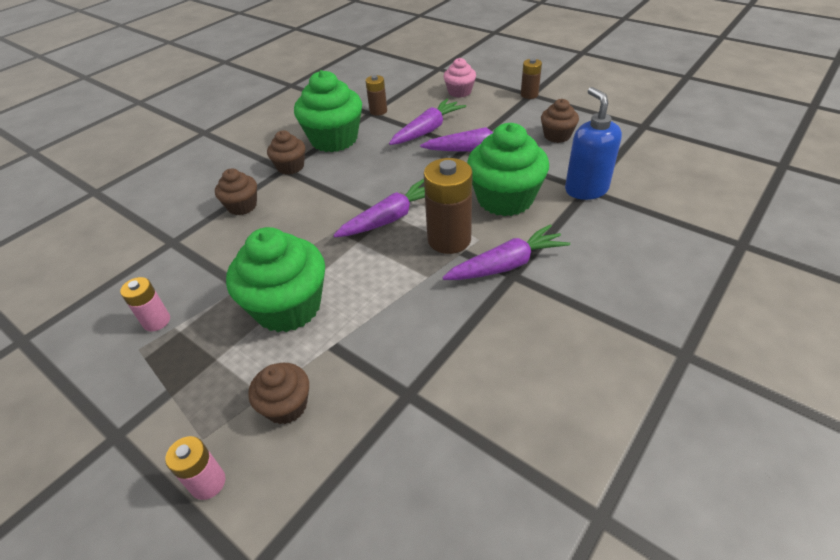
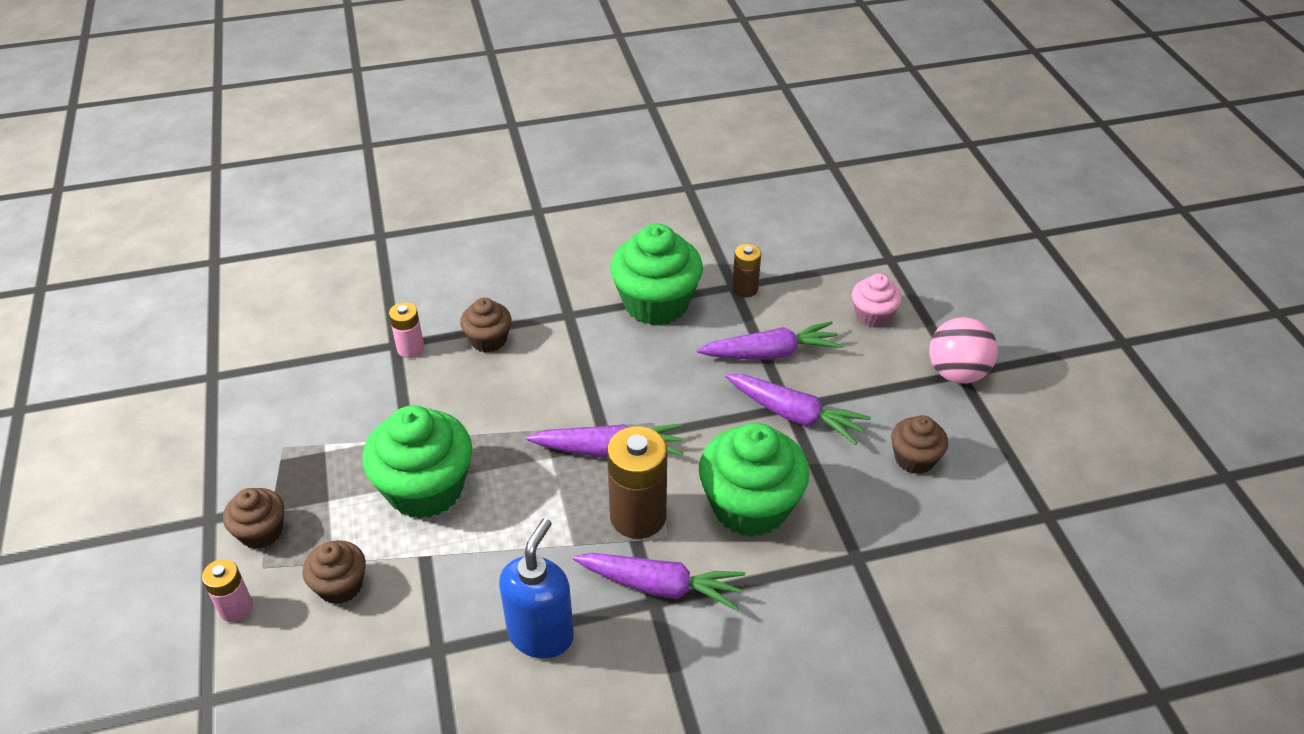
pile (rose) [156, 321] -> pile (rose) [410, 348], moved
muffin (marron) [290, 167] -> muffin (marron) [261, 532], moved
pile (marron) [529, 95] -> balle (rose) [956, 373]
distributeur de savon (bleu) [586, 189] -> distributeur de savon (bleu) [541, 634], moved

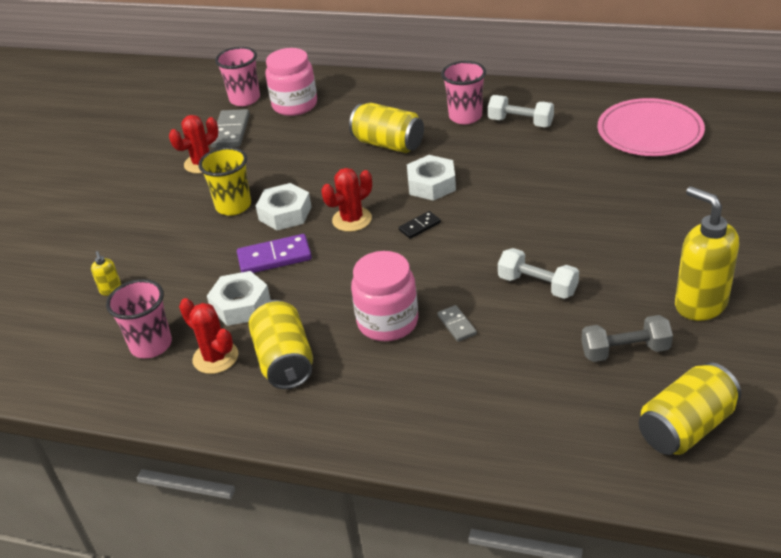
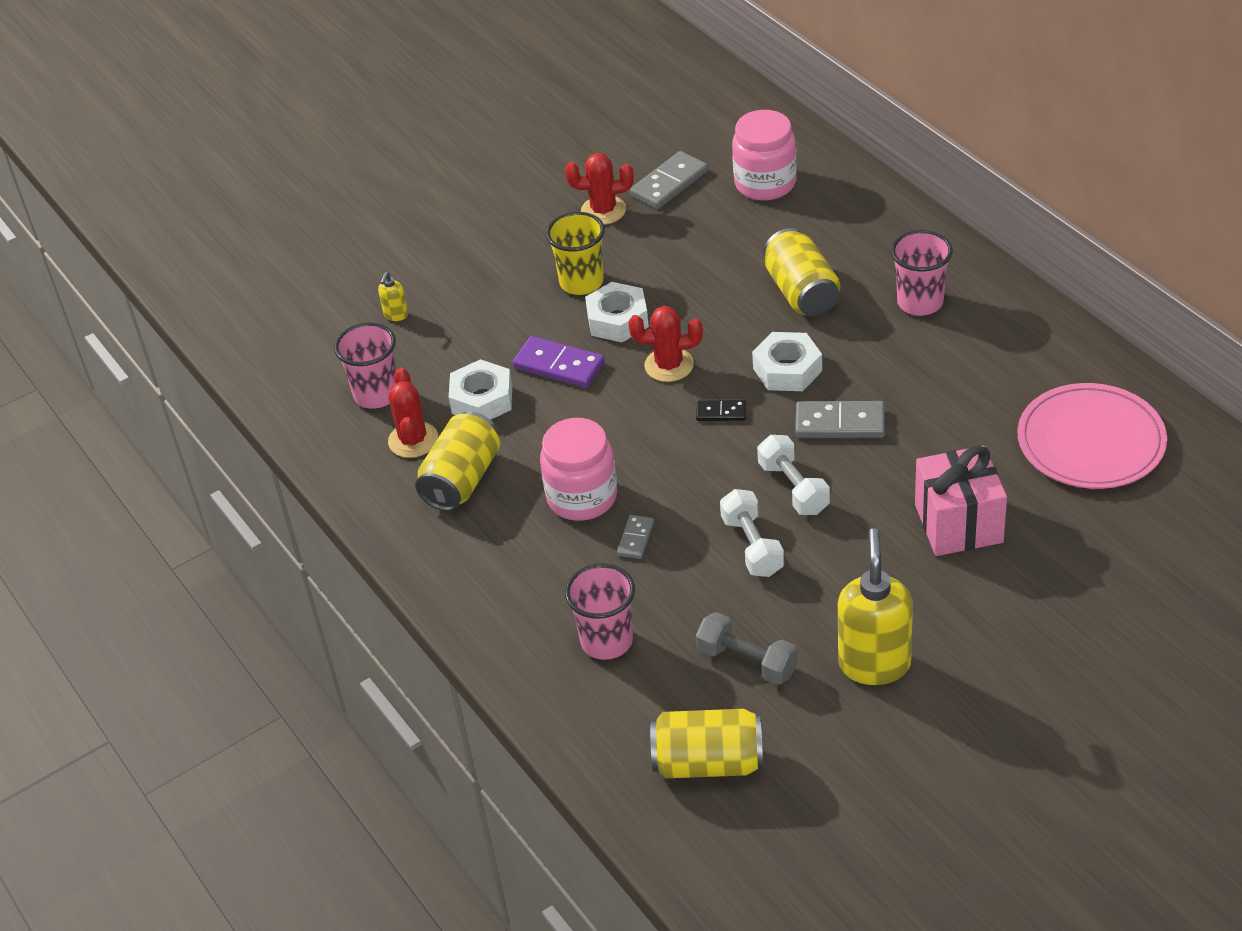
gobelet (rose) [245, 99] -> gobelet (rose) [606, 641], moved
haltère (blanc) [520, 122] -> haltère (blanc) [793, 488], moved
none -> domino (gris) [840, 423]
none -> cadeau (rose) [958, 523]

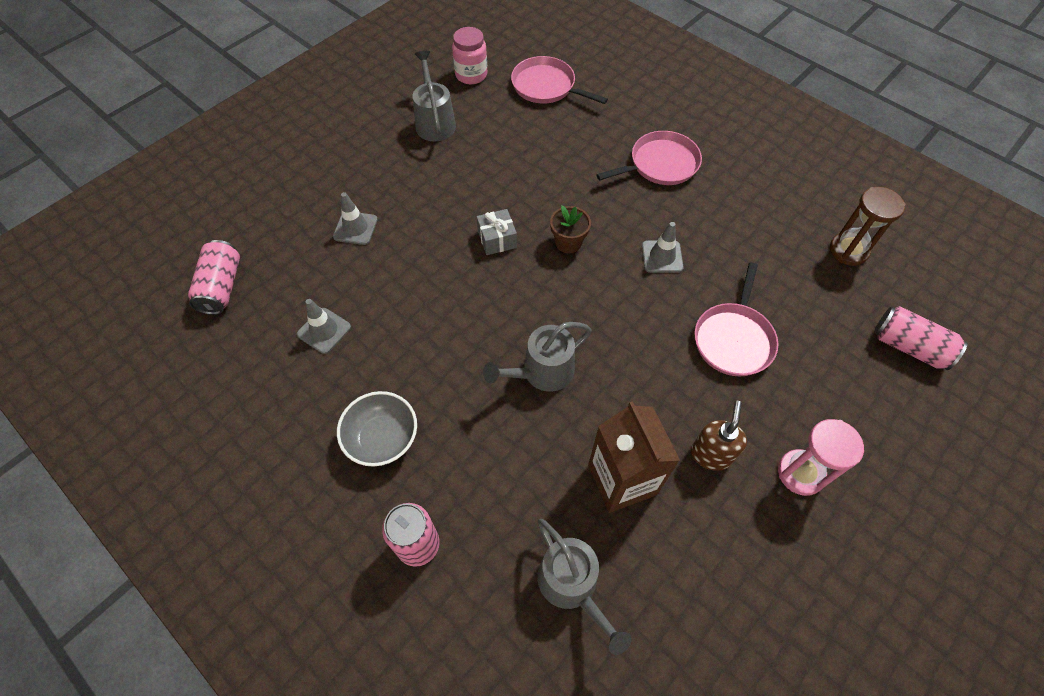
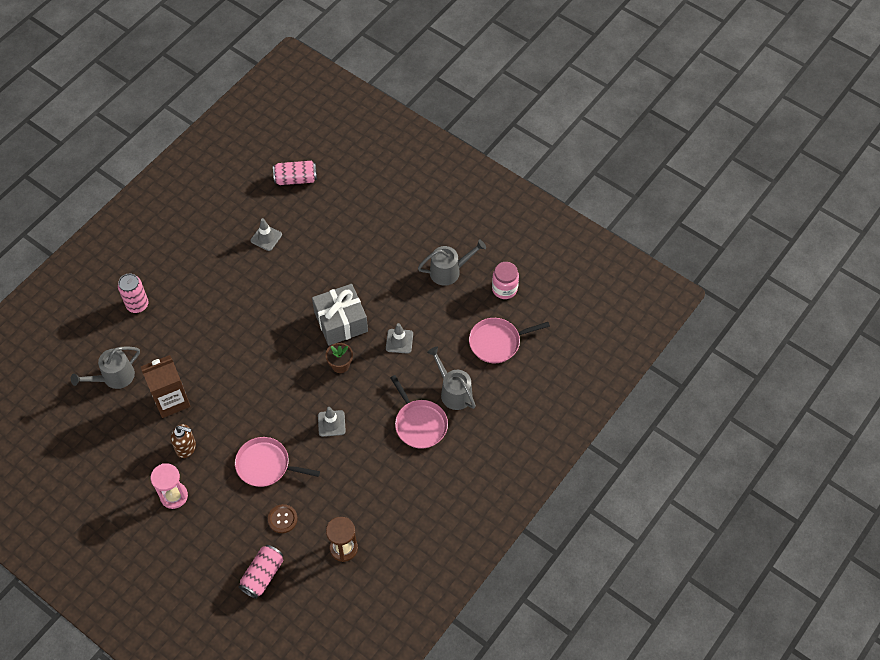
cône de chantier (gris) [355, 228] -> cône de chantier (gris) [399, 341], moved
bol (gris) [382, 438] -> none
cadeau (gris) [497, 239] -> cadeau (gris) [341, 322], x1.93
arrosoir (gris) [542, 372] -> arrosoir (gris) [453, 392], moved
poêle (rose) [546, 86] -> poêle (rose) [497, 342], 135 degrees counterclockwise
none -> bouton (marron) [282, 519]

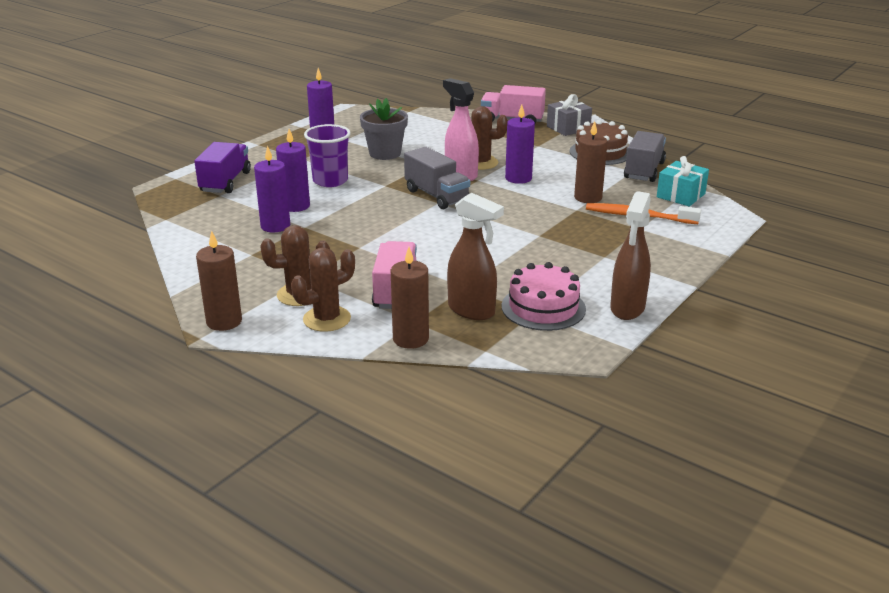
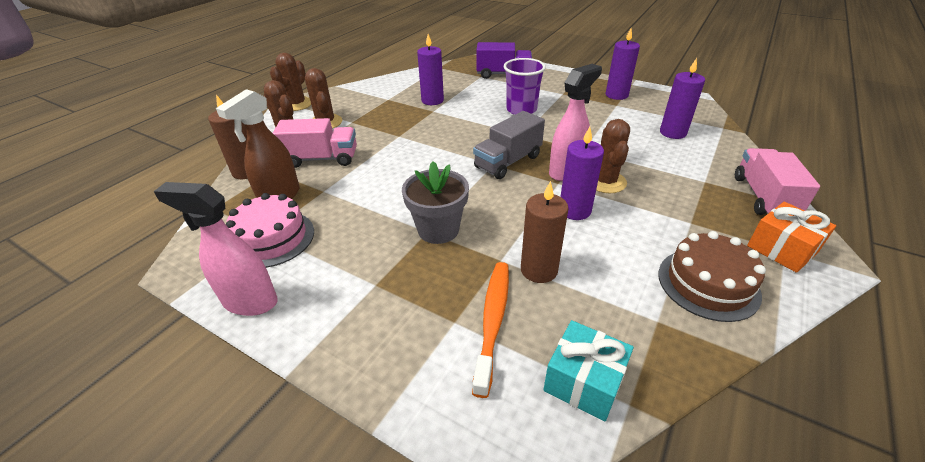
bougie (marron) [224, 321] -> cactus (marron) [297, 104]
bougie (violet) [295, 206] -> bougie (violet) [673, 133], moved
pot de fleurs (gris) [385, 153] -> pot de fleurs (gris) [438, 230], moved
cadeau (gris) [568, 128] -> cadeau (orange) [782, 249]
vaporisateur (marron) [627, 308] -> vaporisateur (rose) [249, 301]
camion (gris) [644, 171] -> none

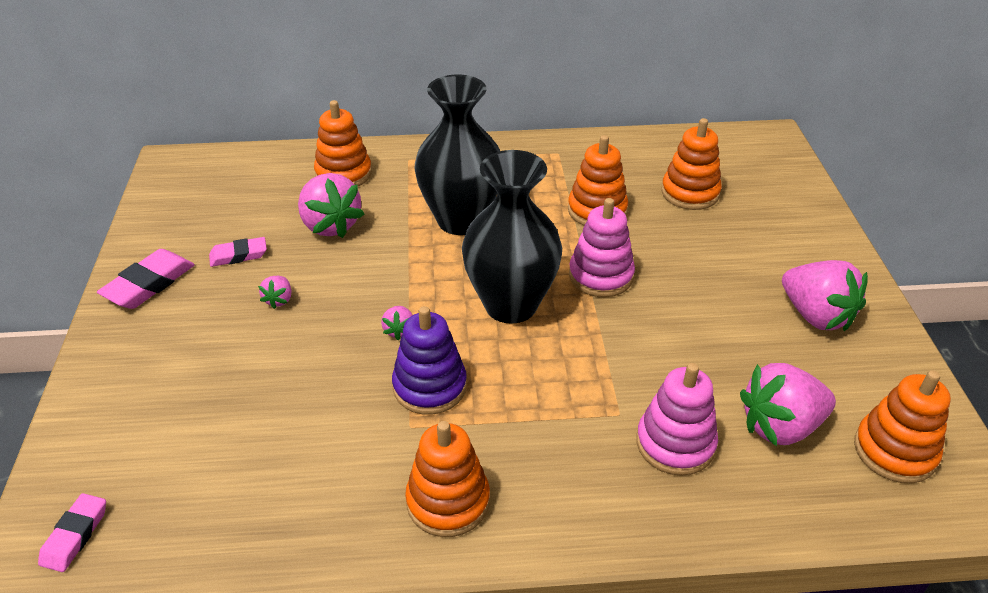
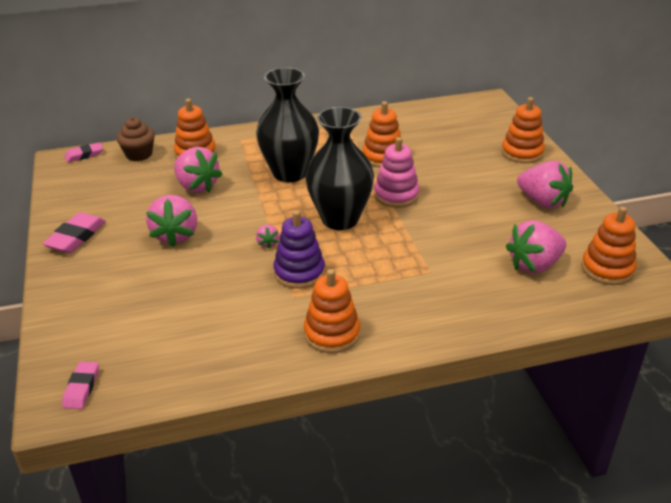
gomme (rose) [238, 255] -> gomme (rose) [84, 155], moved
fraise (rose) [279, 300] -> fraise (rose) [175, 235], x2.16
jouet à empiler (rose) [675, 443] -> none
jouet à empiler (orange) [690, 193] -> jouet à empiler (orange) [522, 153], moved
none -> muffin (marron) [139, 154]

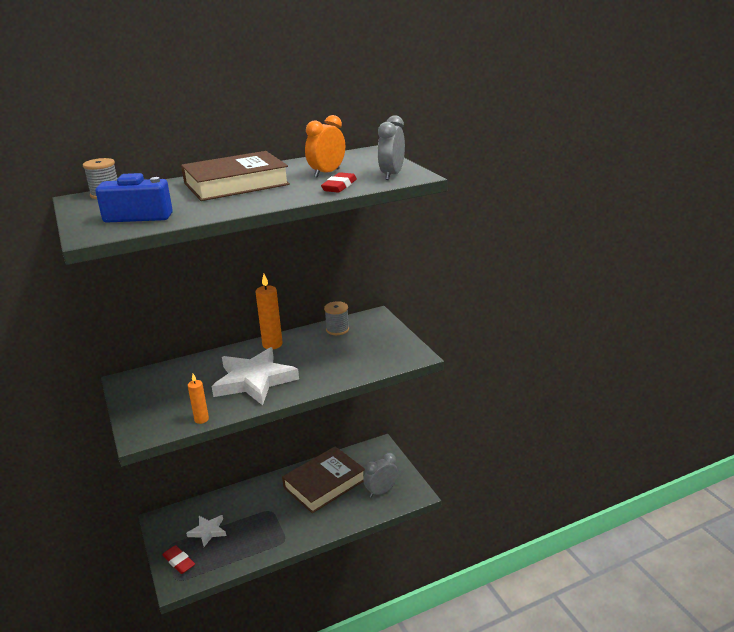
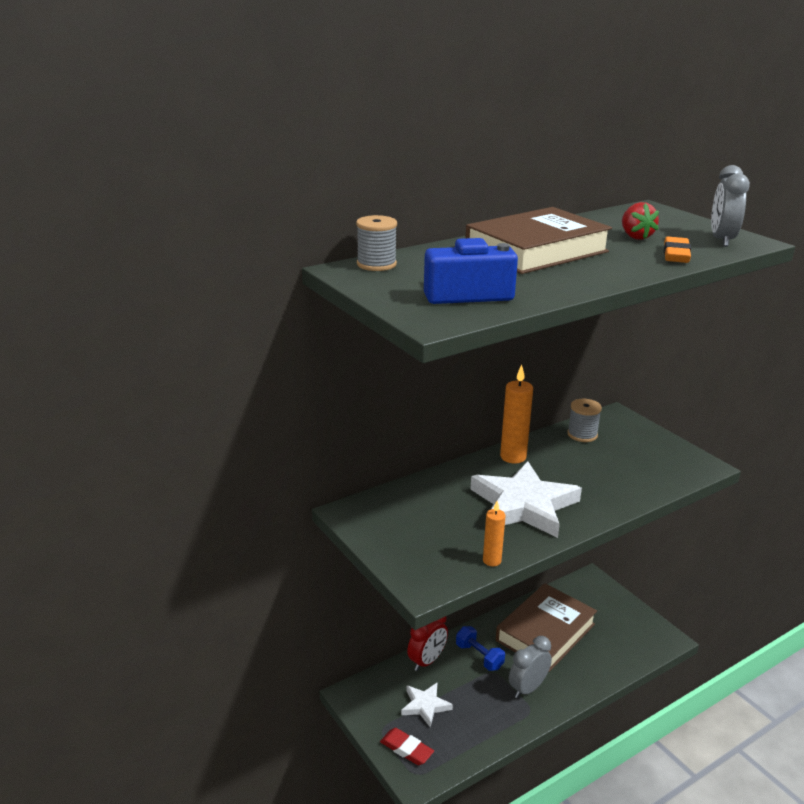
réveil (orange) [327, 173] -> fraise (rouge) [635, 237]
gomme (rouge) [339, 186] -> gomme (orange) [676, 254]
réveil (gris) [381, 491] -> réveil (gris) [527, 688], moved
none -> réveil (rouge) [427, 661]
none -> haltère (bleu) [479, 656]

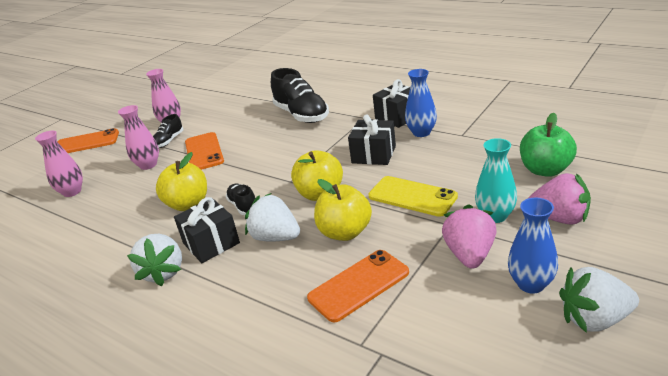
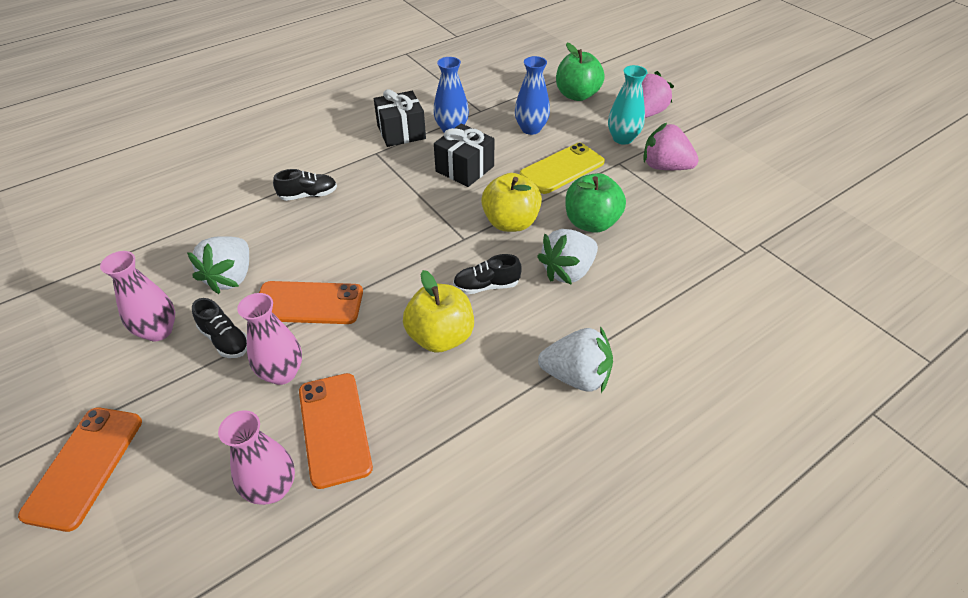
cadeau (noir) [211, 243] -> none
chaussure (noir) [301, 115] -> chaussure (noir) [308, 195], x0.52
téléphone (orange) [359, 285] -> téléphone (orange) [334, 428], moved
pomme (jaune) [345, 232] -> pomme (vert) [591, 223]
vase (bleu) [531, 284] -> vase (bleu) [531, 129], moved
fraise (blanc) [594, 319] -> fraise (blanc) [231, 277], moved

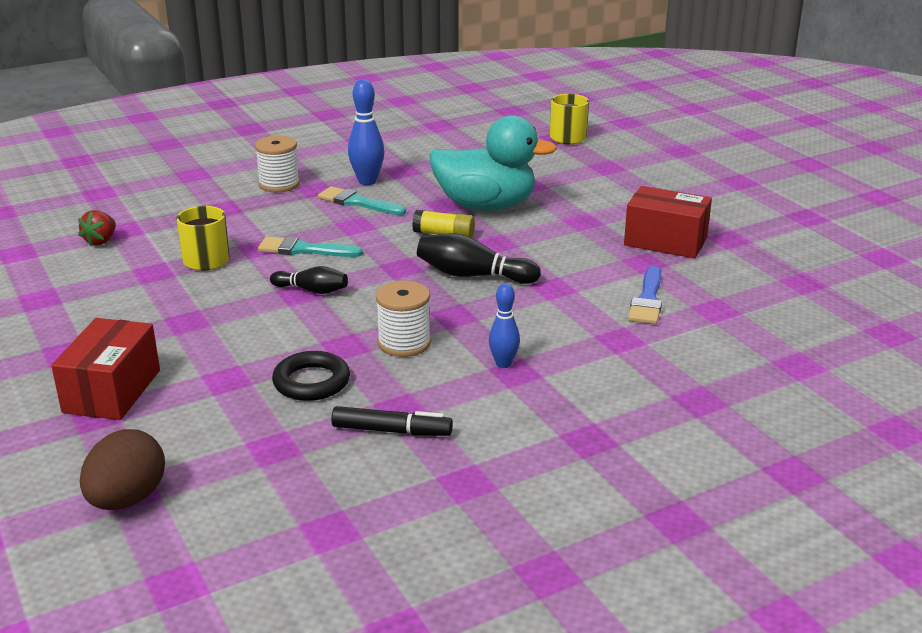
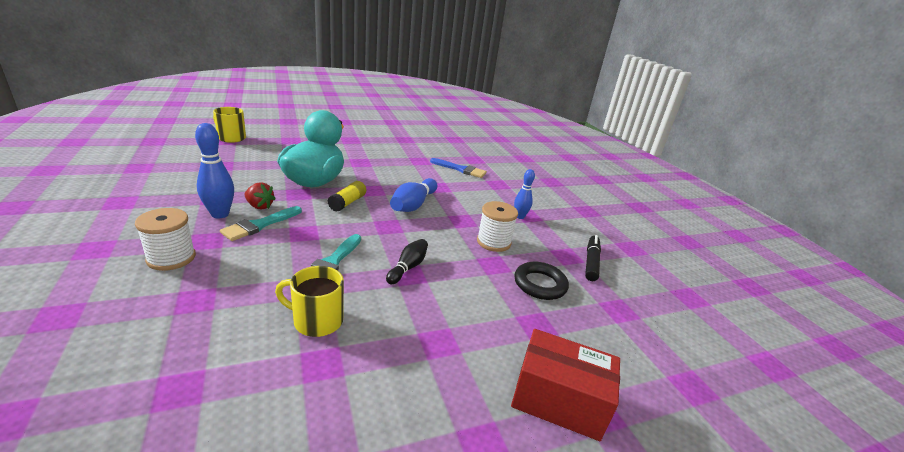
fraise (rouge) [101, 241] -> fraise (rouge) [259, 206], moved
œuf (marron) [127, 499] -> none
quille (noir) [473, 275] -> quille (bleu) [413, 205]
boîte (rouge) [665, 241] -> none

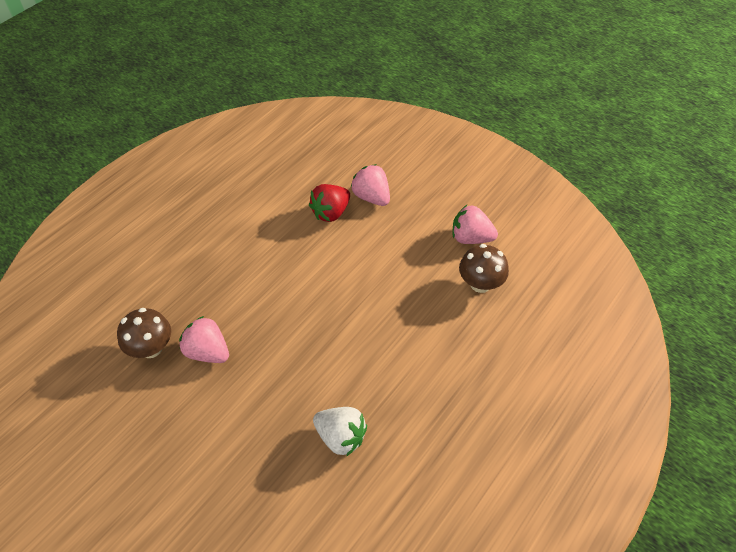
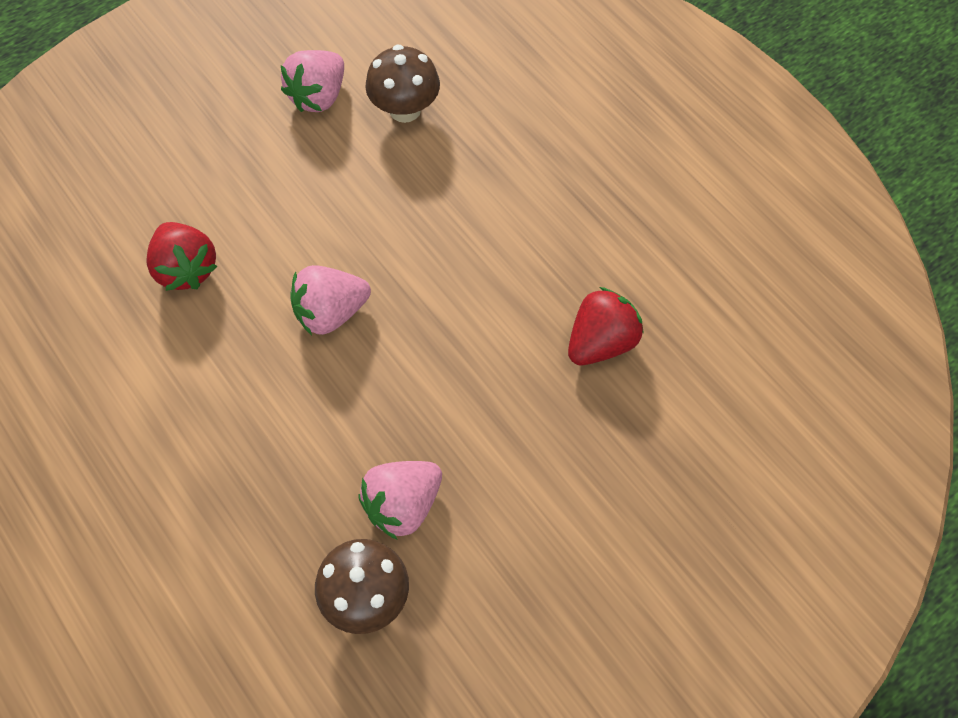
fraise (blanc) [340, 437] -> fraise (rouge) [601, 342]
fraise (rose) [371, 197] -> fraise (rose) [331, 313], moved

